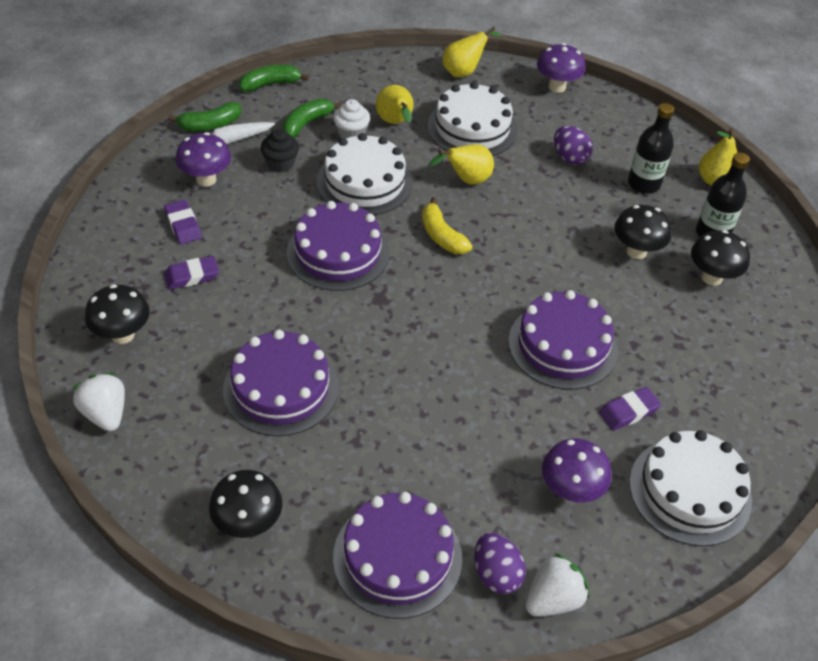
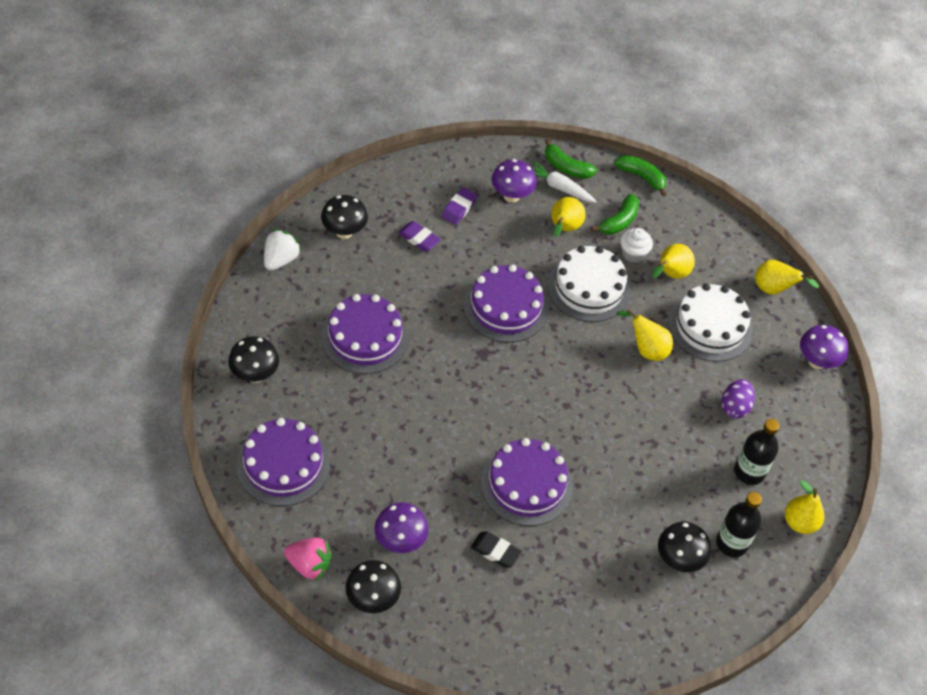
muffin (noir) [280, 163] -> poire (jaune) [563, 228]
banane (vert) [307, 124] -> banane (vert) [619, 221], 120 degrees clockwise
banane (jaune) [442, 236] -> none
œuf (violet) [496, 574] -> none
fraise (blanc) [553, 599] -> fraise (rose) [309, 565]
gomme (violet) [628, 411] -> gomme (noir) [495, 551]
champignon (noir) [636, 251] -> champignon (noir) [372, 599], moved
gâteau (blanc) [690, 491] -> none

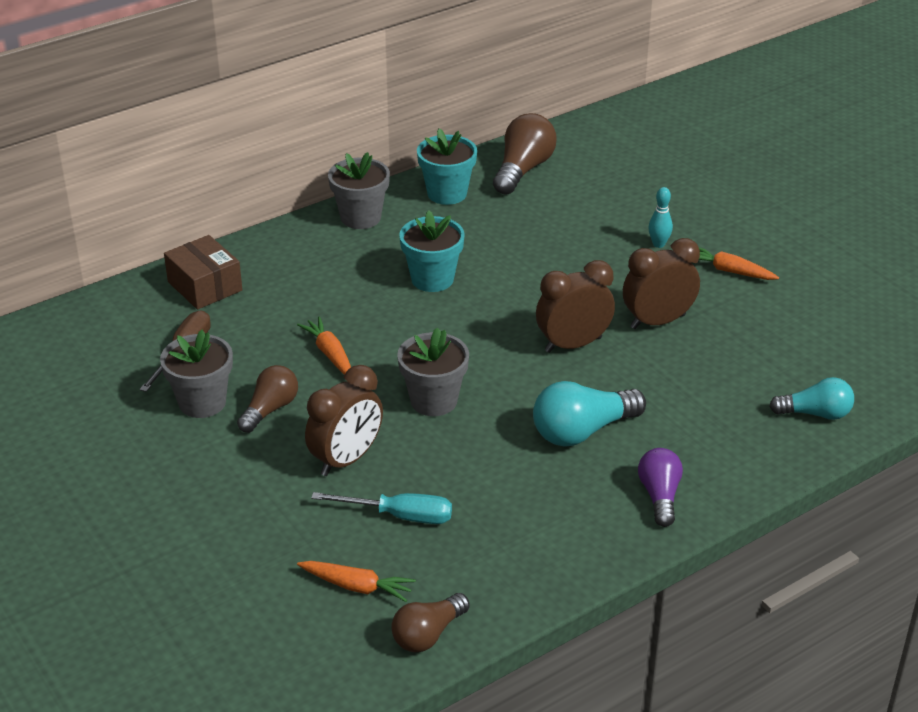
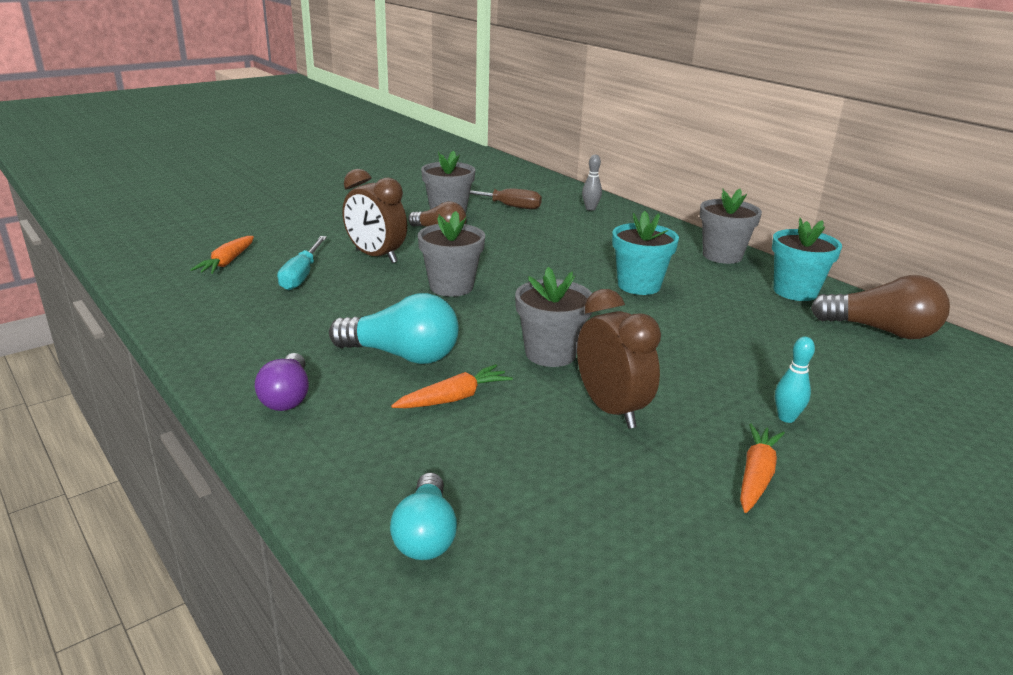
boîte (marron) [205, 286] -> quille (gris) [590, 208]
carotte (orange) [330, 354] -> carotte (orange) [454, 398], moved
ampoule (marron) [428, 634] -> none
ampoule (turquoise) [582, 431] -> ampoule (turquoise) [402, 355], 135 degrees clockwise
réveil (marron) [573, 345] -> pot de fleurs (gris) [550, 354]
ampoule (violet) [659, 496] -> ampoule (violet) [287, 397], 90 degrees clockwise

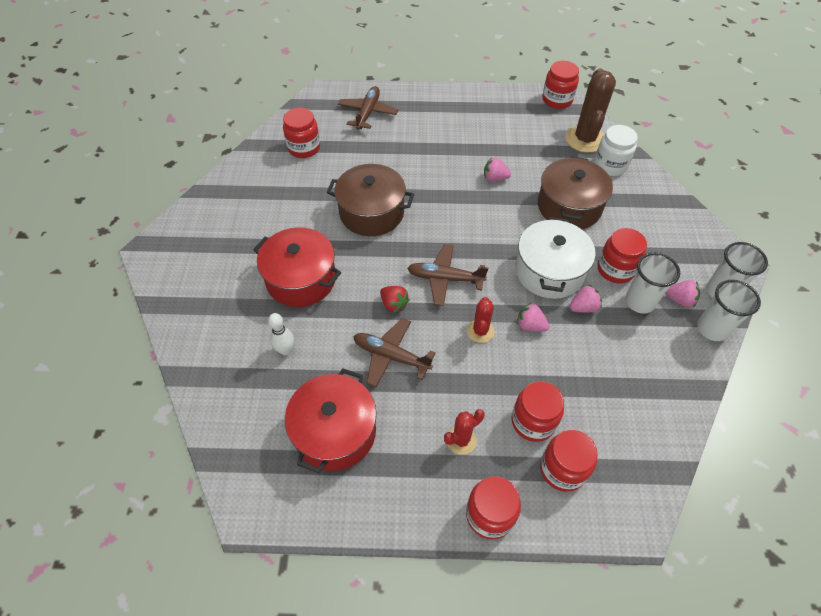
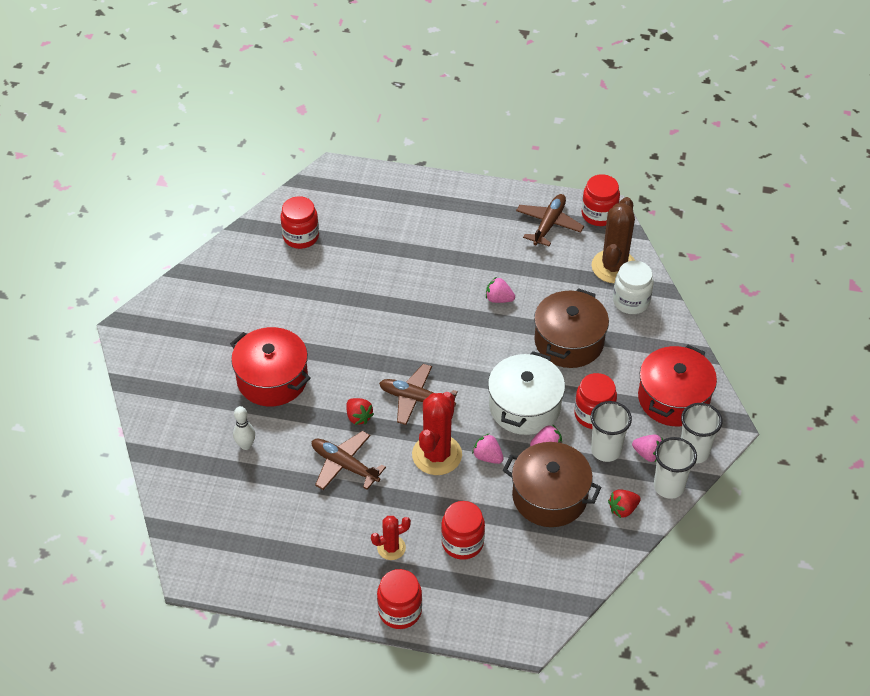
marmite (rouge) [335, 432] -> marmite (rouge) [673, 398], moved
marmite (marron) [371, 212] -> marmite (marron) [549, 496], moved
avion (marron) [368, 113] -> avion (marron) [549, 224], moved
cactus (rouge) [480, 331] -> cactus (rouge) [437, 455], x1.83
bocal (rouge) [562, 469] -> none
none -> fraise (rouge) [623, 509]

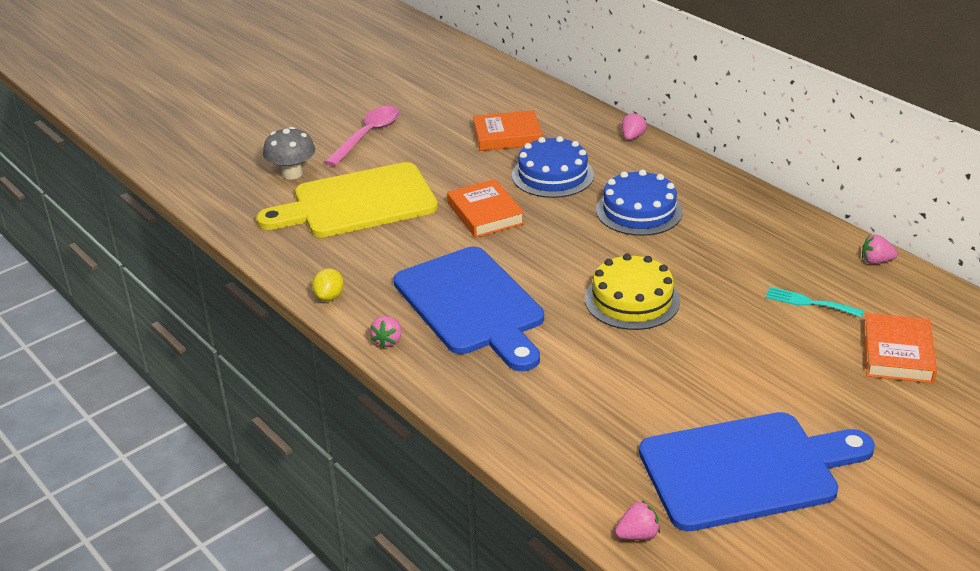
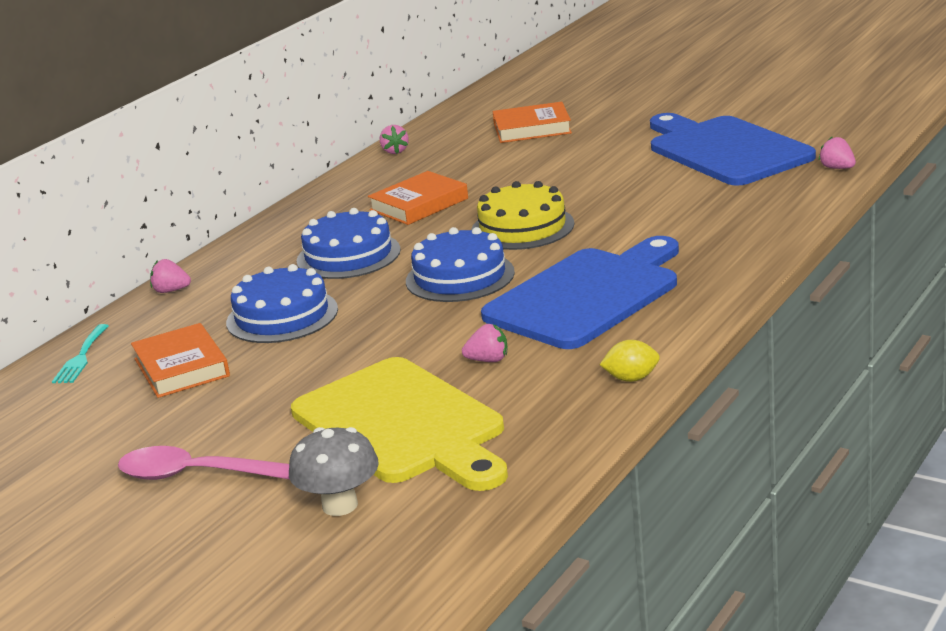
fraise (rose) [388, 341] -> fraise (rose) [488, 360], moved
livre (orange) [485, 213] -> livre (orange) [419, 204], moved
fourchette (turquoise) [809, 302] -> fourchette (turquoise) [81, 357], moved
none -> gâteau (bleu) [460, 277]

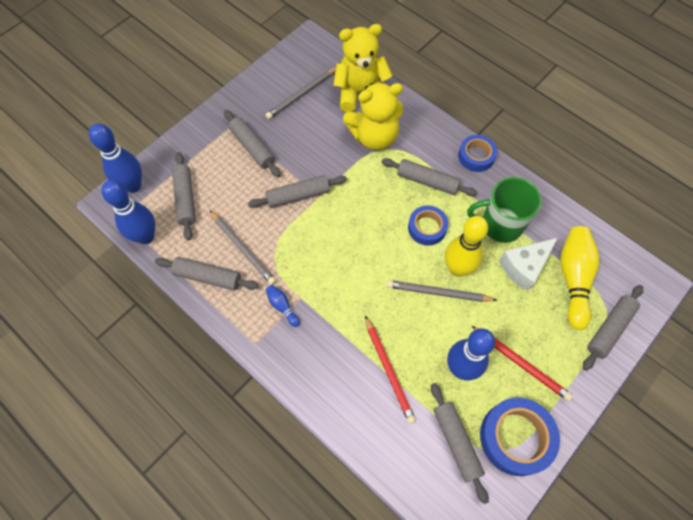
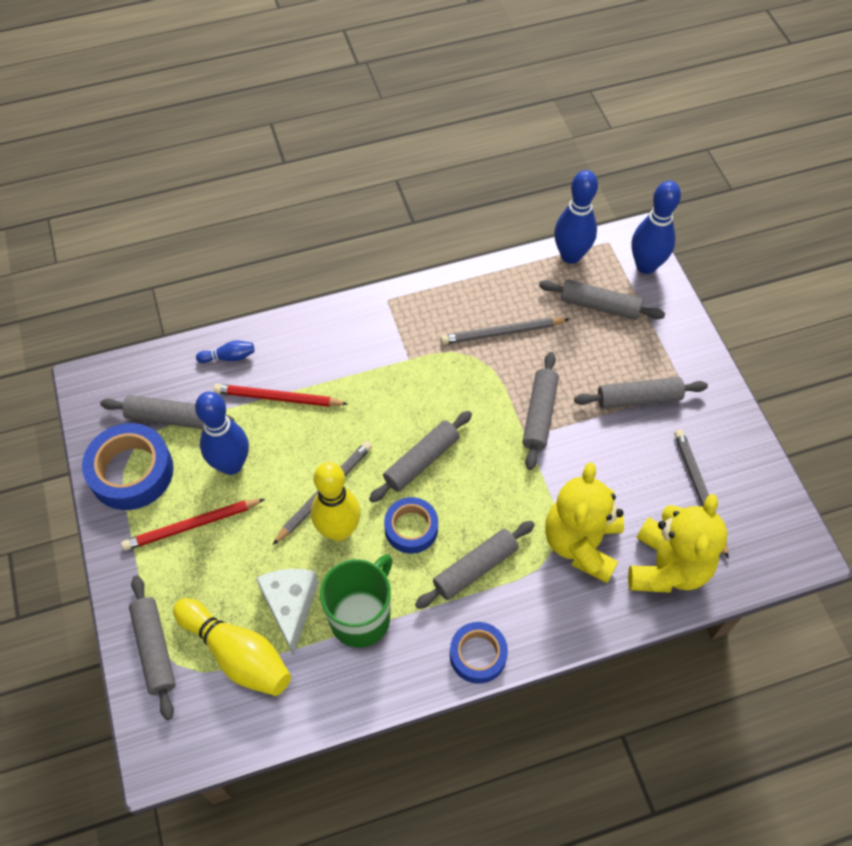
rouleau à pâtisserie (gris) [208, 277] -> rouleau à pâtisserie (gris) [421, 461], moved
quille (bleu) [282, 307] -> quille (bleu) [229, 357], moved

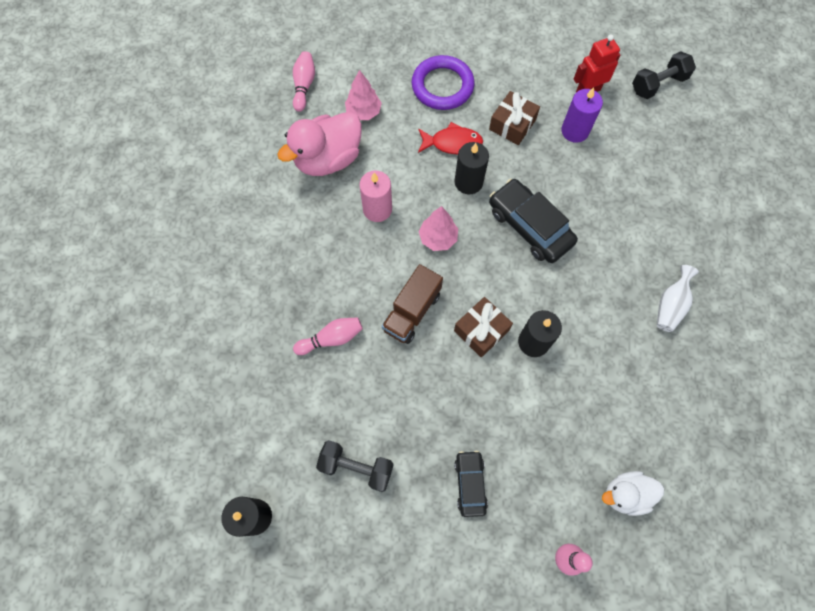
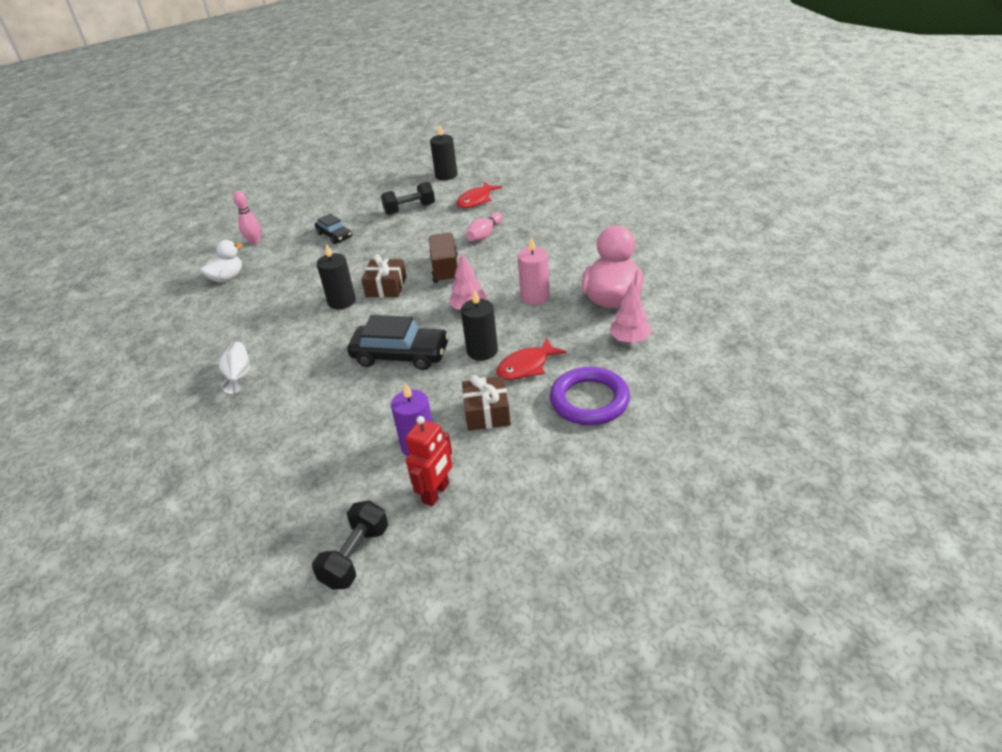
quille (rose) [304, 86] -> none
none -> poisson (rouge) [476, 200]

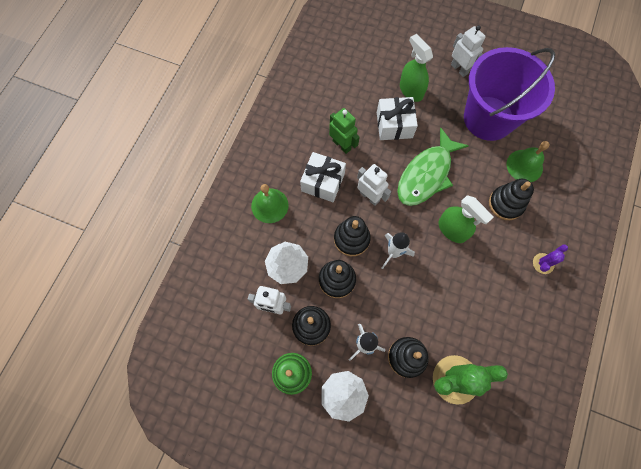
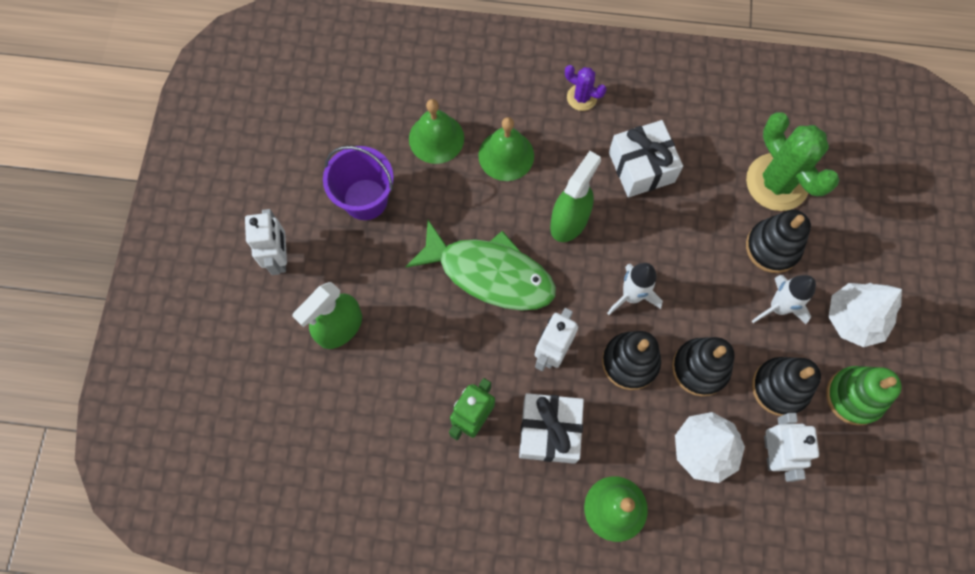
cadeau (blanc) [394, 125] -> cadeau (blanc) [641, 167], moved
robot (blanc) [459, 69] -> robot (blanc) [280, 257], 135 degrees clockwise
seau (violet) [488, 118] -> seau (violet) [365, 199], x0.55
jouet à empiler (noir) [506, 204] -> cloche (vert) [506, 155]

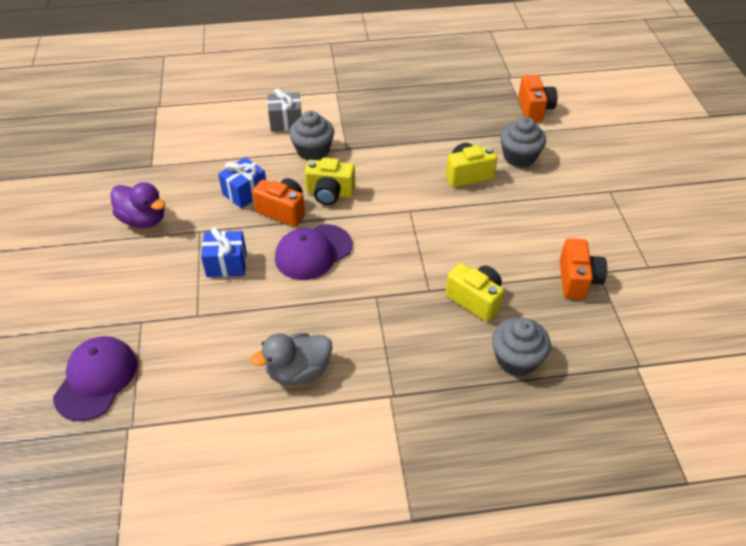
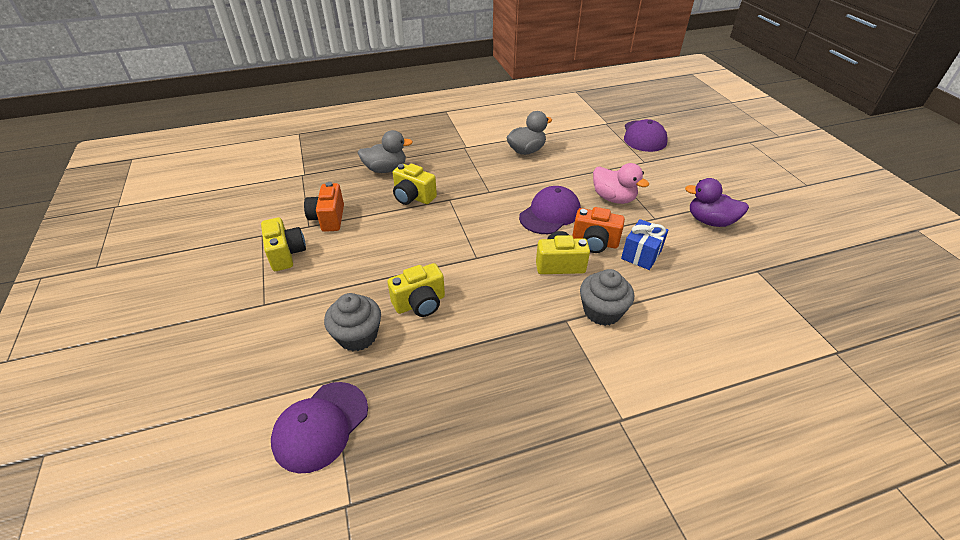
cadeau (bleu) [226, 264] -> canard (rose) [613, 198]
cadeau (gris) [286, 122] -> none
muffin (gris) [516, 359] -> canard (gris) [386, 169]
appareil photo (orange) [534, 109] -> casquette (violet) [320, 426]
none -> appareil photo (jaune) [286, 254]

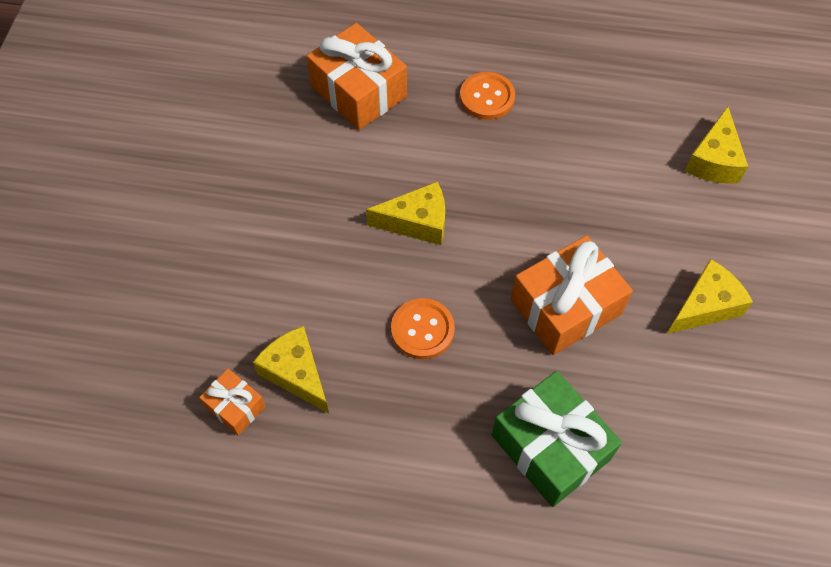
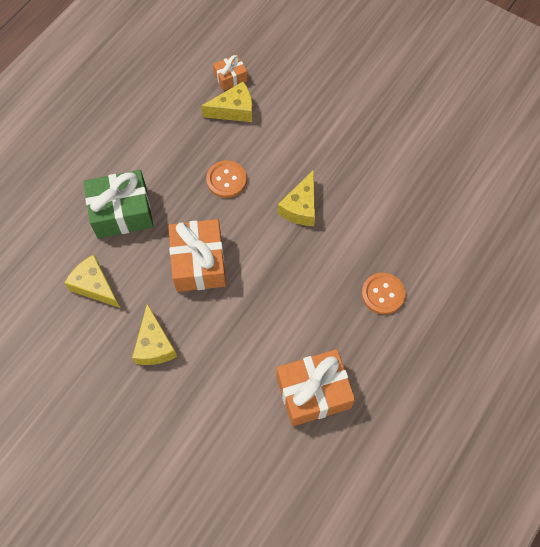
cadeau (orange) [359, 91] -> cadeau (orange) [313, 392], moved
fromage (jaune) [714, 160] -> fromage (jaune) [95, 286], moved

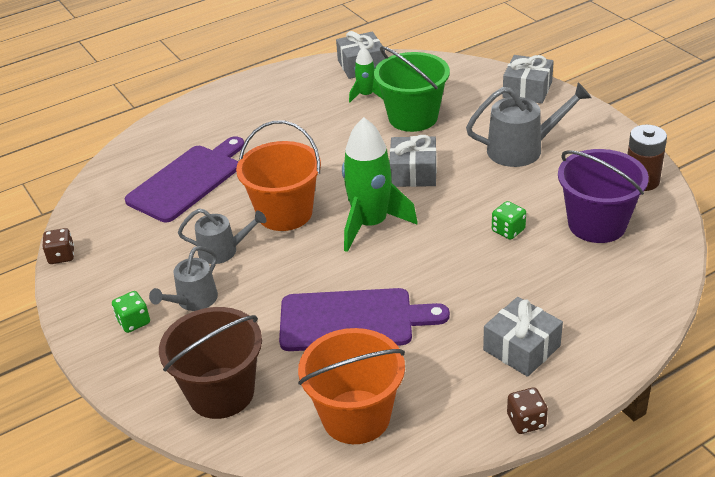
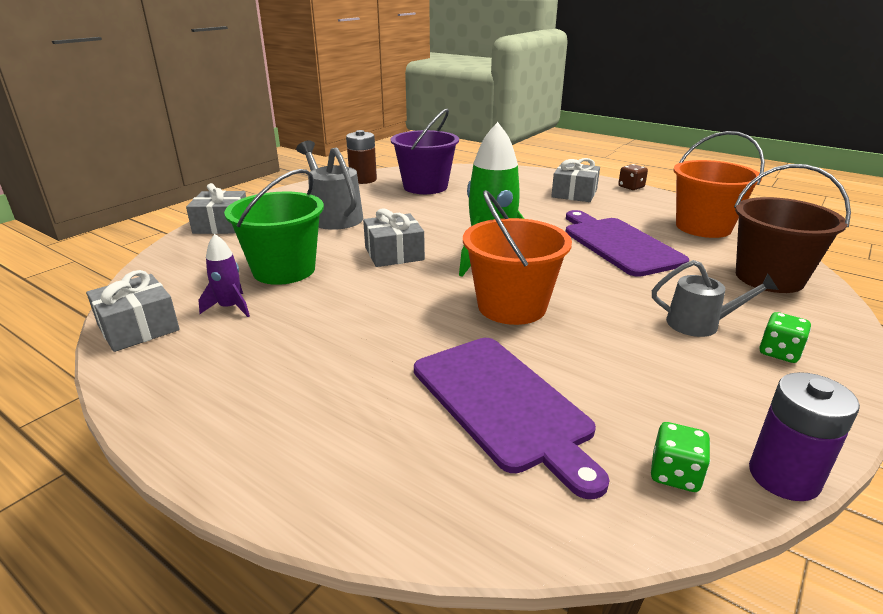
dé (marron) [61, 256] -> pile (violet) [783, 476]
planche à découper (violet) [187, 181] -> planche à découper (violet) [503, 404], 135 degrees counterclockwise
arrosoir (gris) [223, 251] -> none
fusée (vert) [366, 95] -> fusée (violet) [230, 307]
dé (vert) [508, 230] -> dé (vert) [675, 474], moved

